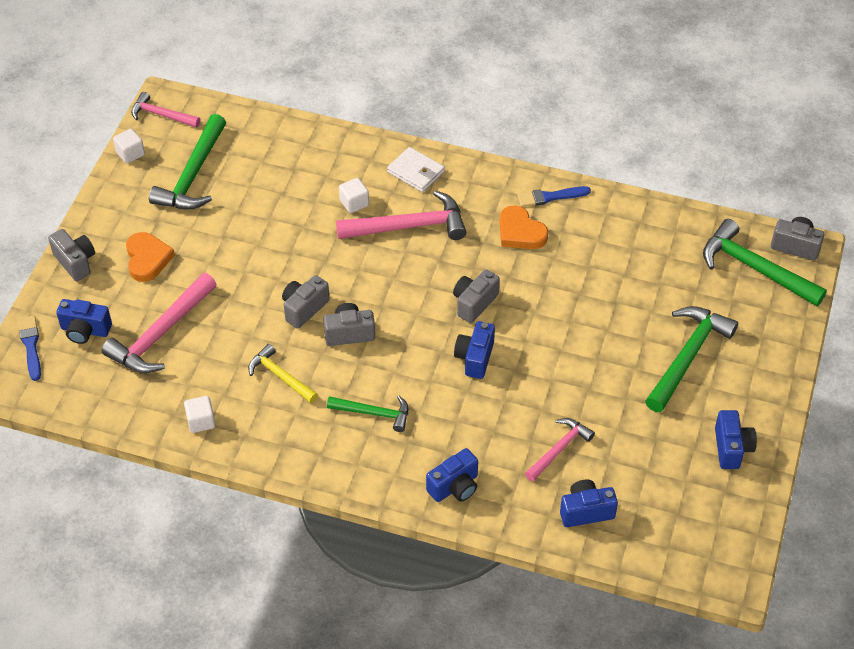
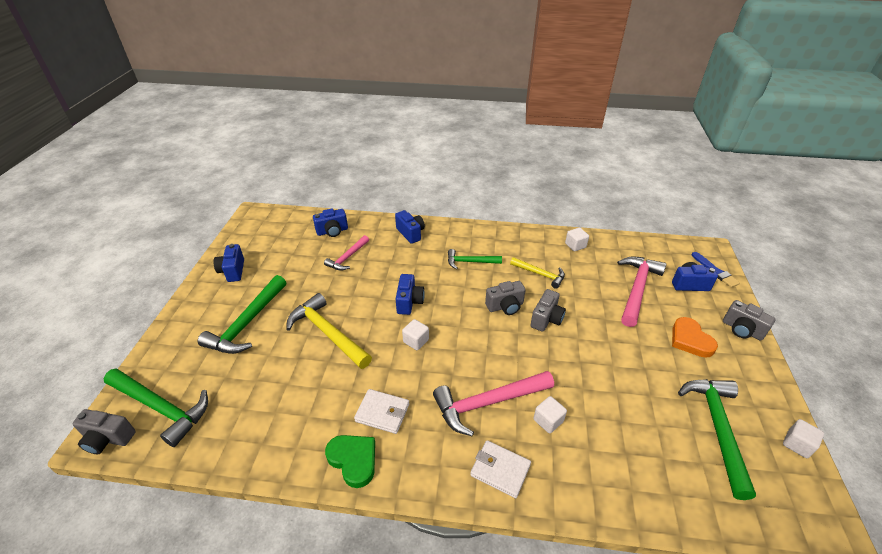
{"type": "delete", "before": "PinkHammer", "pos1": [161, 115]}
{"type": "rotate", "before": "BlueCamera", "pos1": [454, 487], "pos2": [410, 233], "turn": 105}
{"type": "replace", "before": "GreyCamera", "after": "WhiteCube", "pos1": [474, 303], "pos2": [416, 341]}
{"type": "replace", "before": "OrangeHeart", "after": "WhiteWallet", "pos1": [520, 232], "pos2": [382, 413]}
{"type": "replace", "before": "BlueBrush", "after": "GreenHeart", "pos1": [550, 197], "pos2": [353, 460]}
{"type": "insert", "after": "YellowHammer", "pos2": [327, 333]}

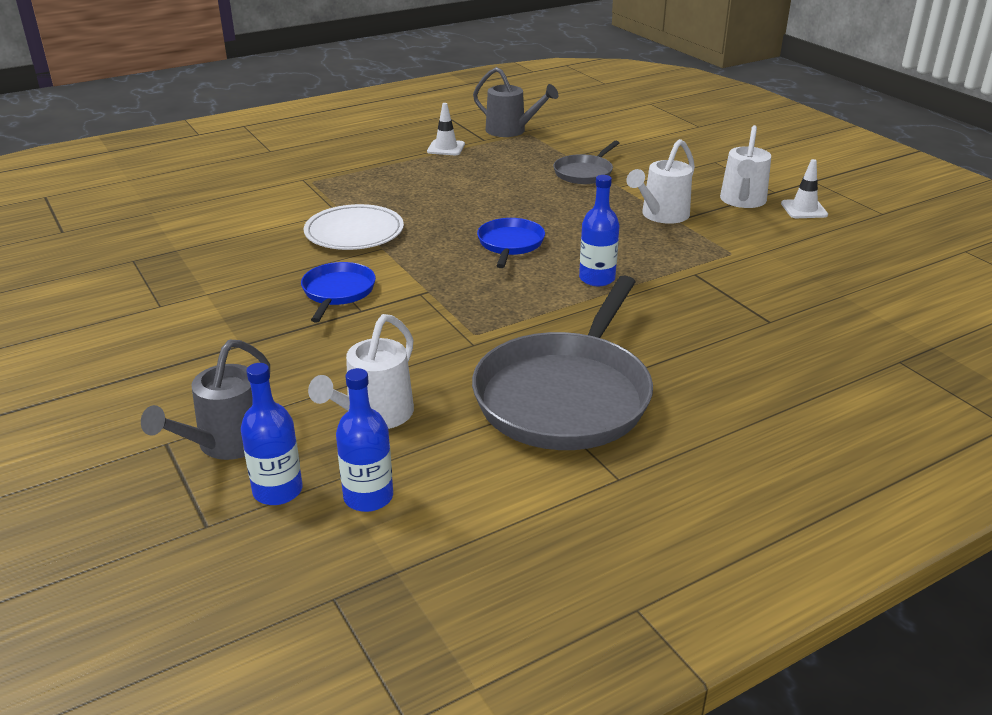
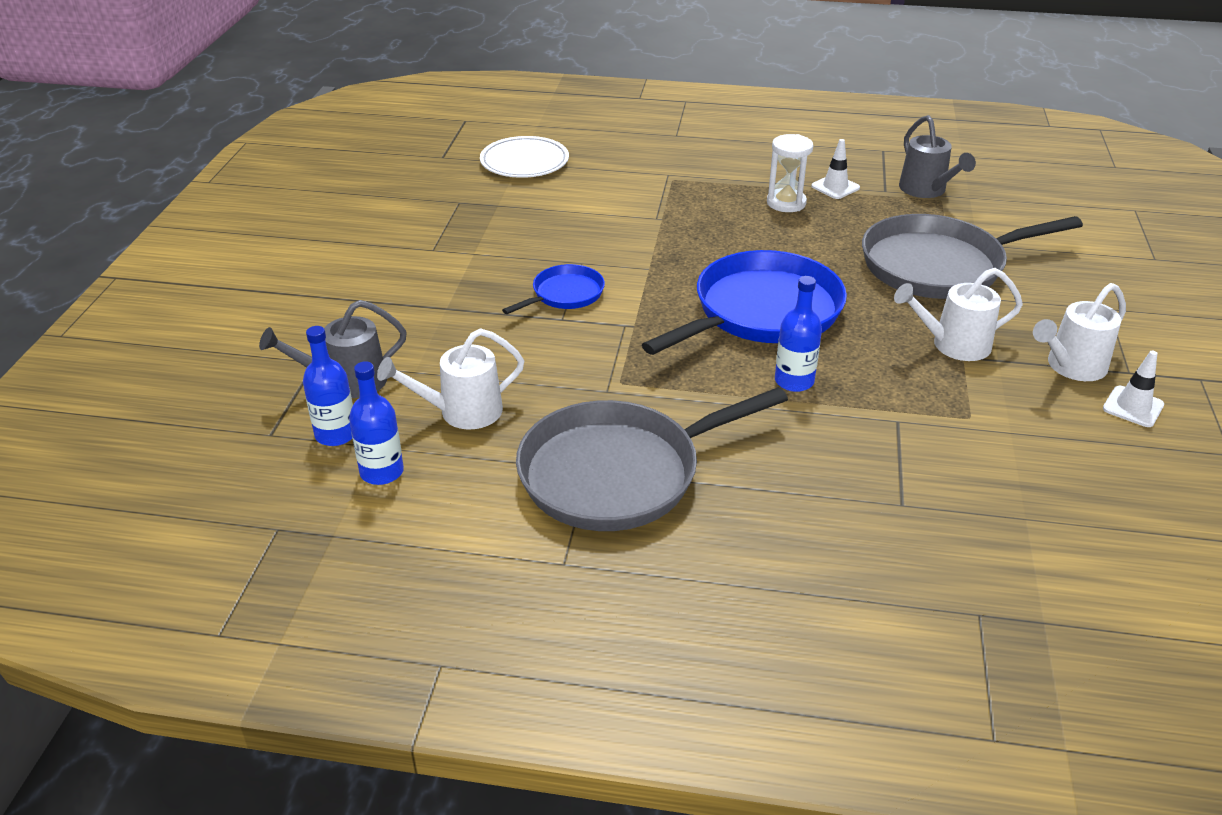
{"type": "move", "before": "WhitePlate", "pos1": [354, 232], "pos2": [524, 162]}
{"type": "resize", "before": "BluePan", "pos1": [510, 244], "pos2": [762, 311], "scale": 2.02}
{"type": "resize", "before": "GreyPan", "pos1": [584, 173], "pos2": [938, 266], "scale": 2.02}
{"type": "insert", "after": "WhiteHourglass", "pos2": [786, 203]}

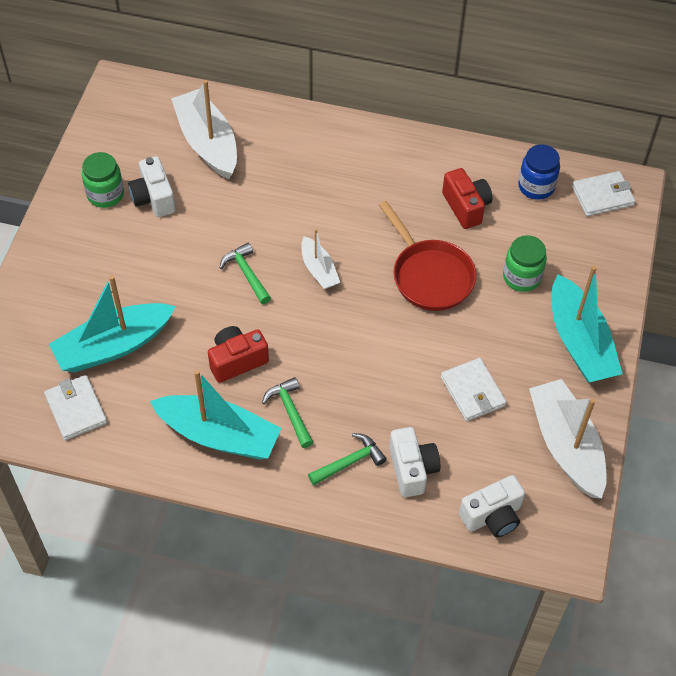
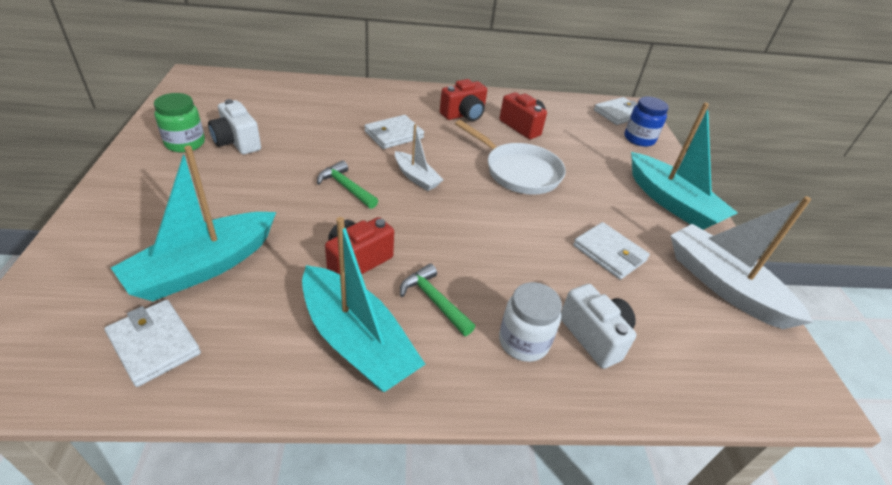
{"type": "rotate", "before": "TurquoiseBoat", "pos1": [219, 435], "pos2": [356, 341], "turn": 45}
{"type": "delete", "before": "WhiteBoat", "pos1": [207, 143]}
{"type": "replace", "before": "GreenHammer", "after": "WhiteJar", "pos1": [350, 462], "pos2": [523, 342]}
{"type": "recolor", "before": "RedPan", "after": "WhitePan", "pos1": [429, 276], "pos2": [518, 172]}
{"type": "delete", "before": "WhiteCamera", "pos1": [492, 516]}
{"type": "delete", "before": "GreenJar", "pos1": [521, 277]}
{"type": "move", "before": "BlueJar", "pos1": [536, 186], "pos2": [639, 139]}
{"type": "insert", "after": "WhiteWallet", "pos2": [394, 135]}
{"type": "insert", "after": "RedCamera", "pos2": [464, 115]}

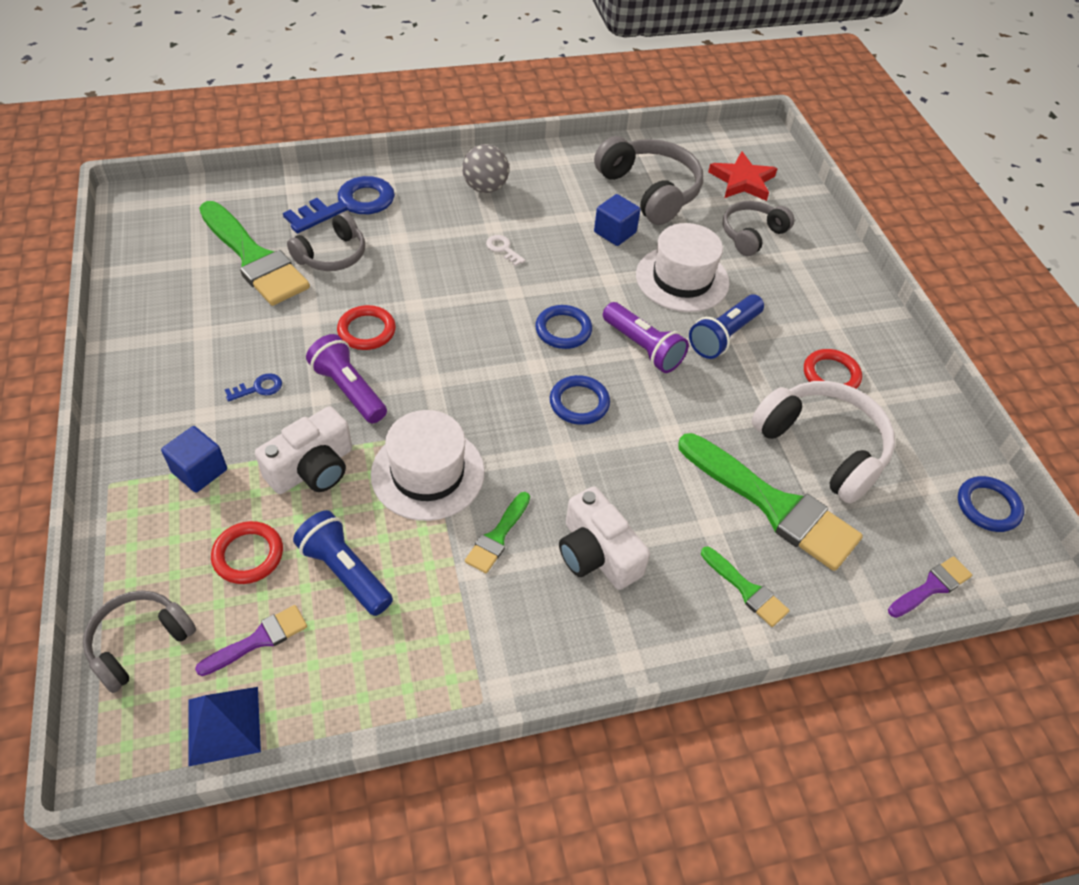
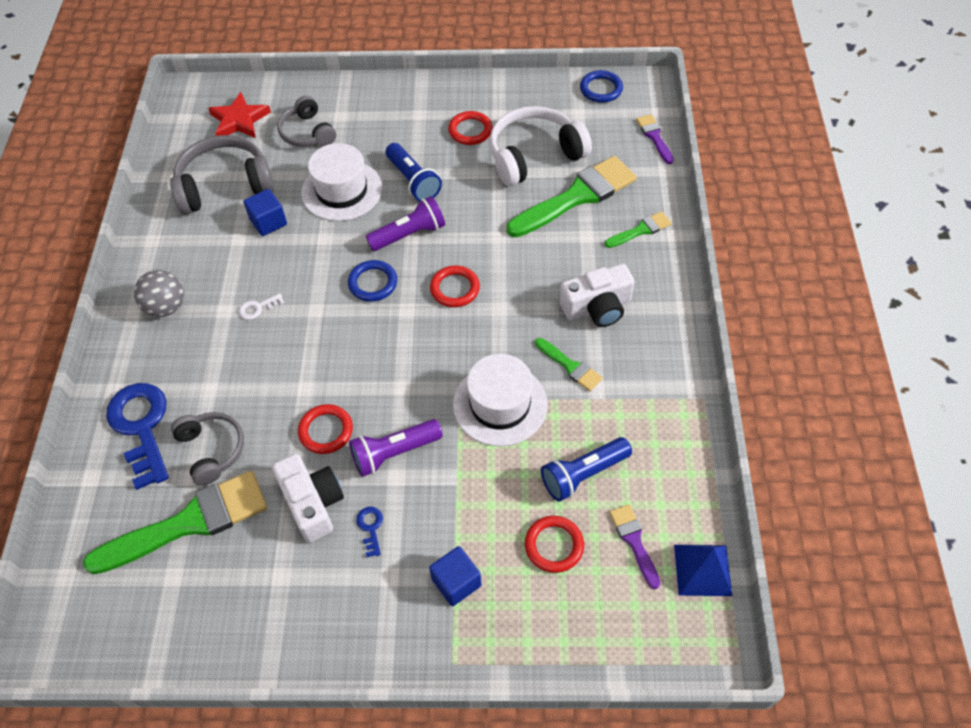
{"type": "delete", "before": "GreyHeadphones", "pos1": [139, 643]}
{"type": "move", "before": "WhiteCamera", "pos1": [312, 468], "pos2": [312, 503]}
{"type": "recolor", "before": "BlueRing", "after": "RedRing", "pos1": [579, 403], "pos2": [455, 288]}

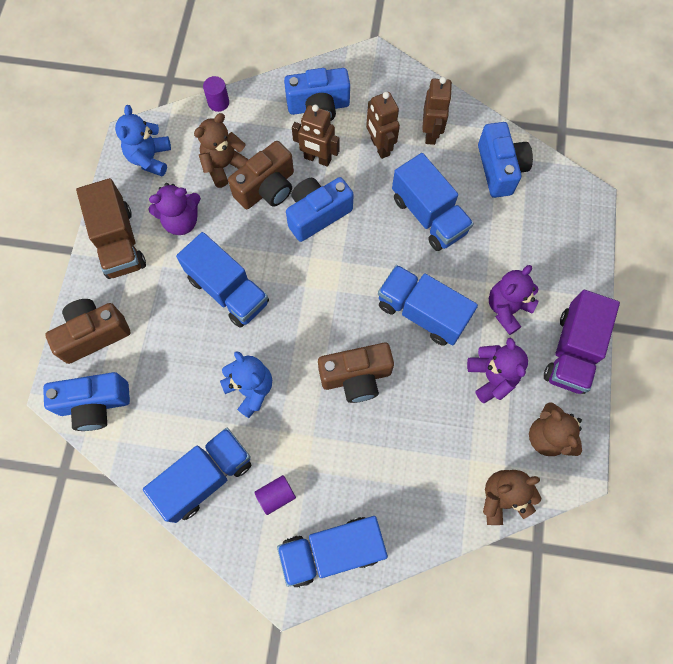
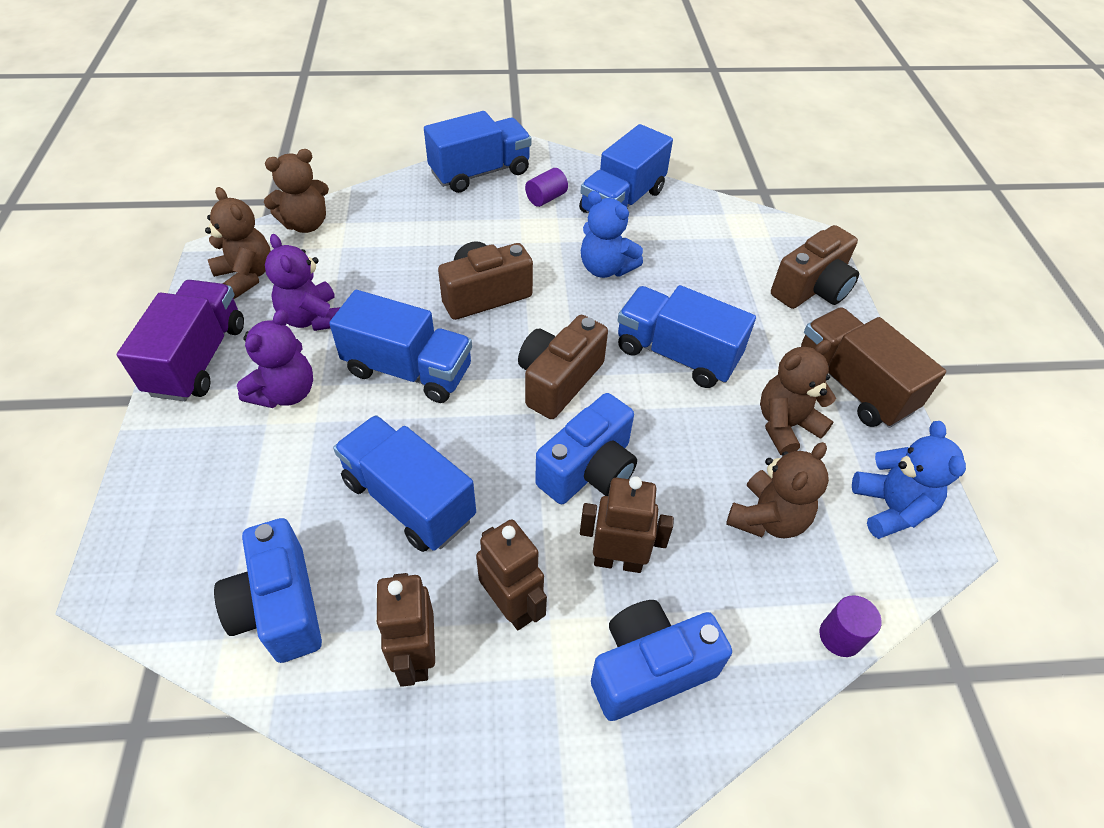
{"type": "delete", "before": "BlueCamera", "pos1": [95, 404]}
{"type": "recolor", "before": "PurpleTeddyBear", "after": "BrownTeddyBear", "pos1": [181, 221], "pos2": [785, 425]}
{"type": "move", "before": "BrownCamera", "pos1": [267, 188], "pos2": [558, 380]}

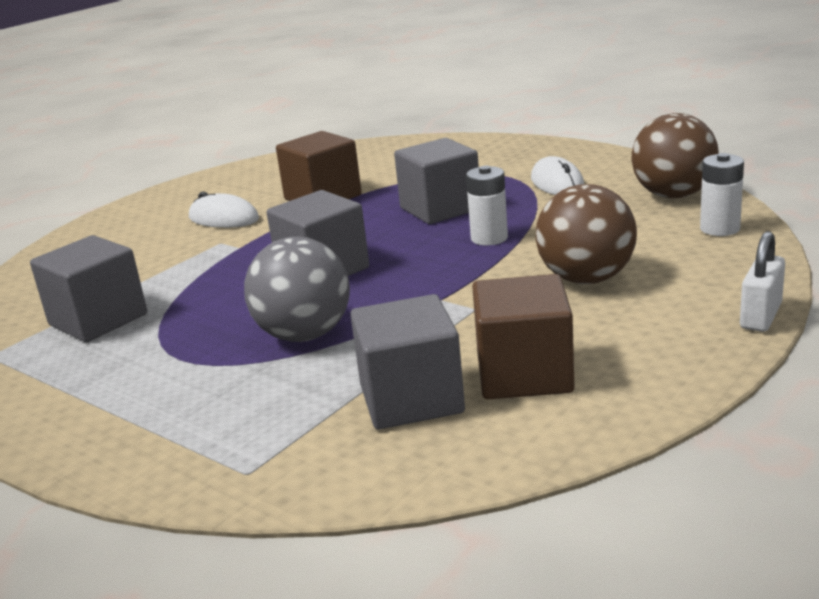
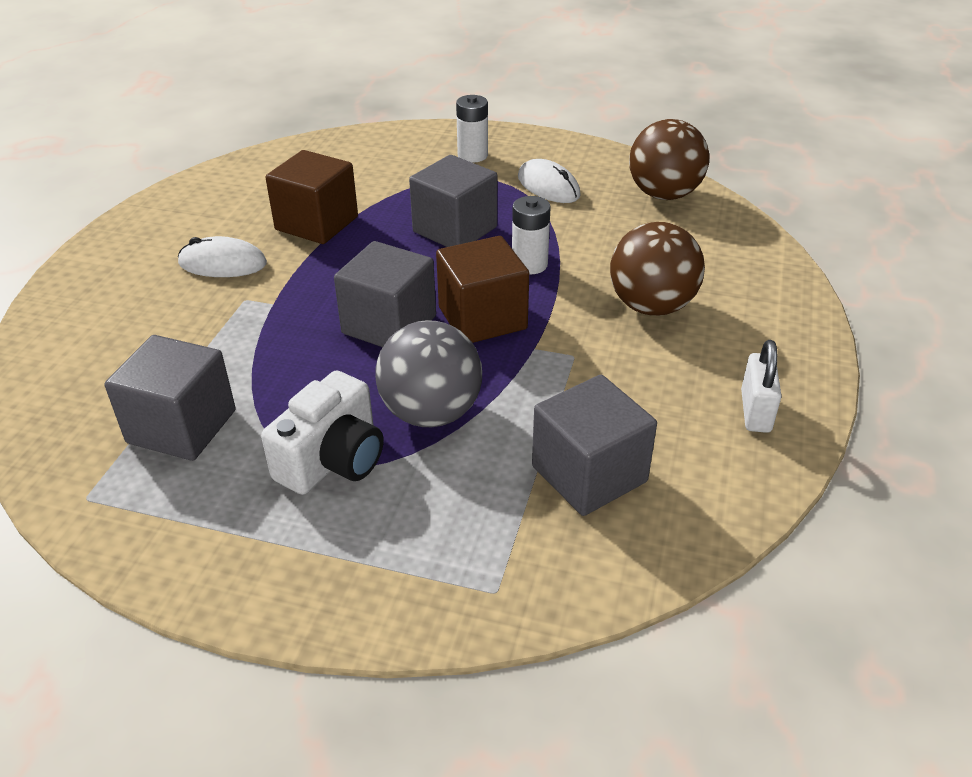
{"type": "move", "before": "BrownCube", "pos1": [524, 374], "pos2": [482, 318]}
{"type": "move", "before": "WhiteBattery", "pos1": [719, 229], "pos2": [472, 155]}
{"type": "move", "before": "WhitePadlock", "pos1": [760, 316], "pos2": [755, 411]}
{"type": "insert", "after": "WhiteCamera", "pos2": [333, 460]}

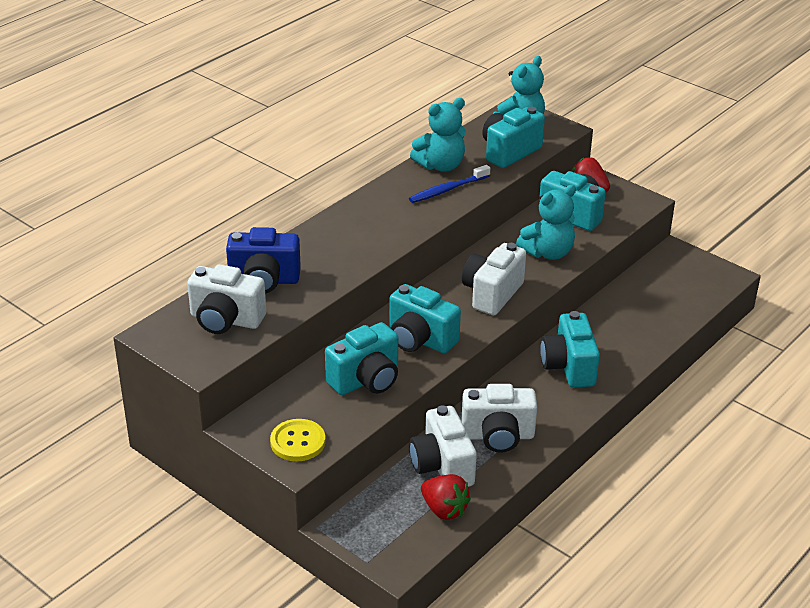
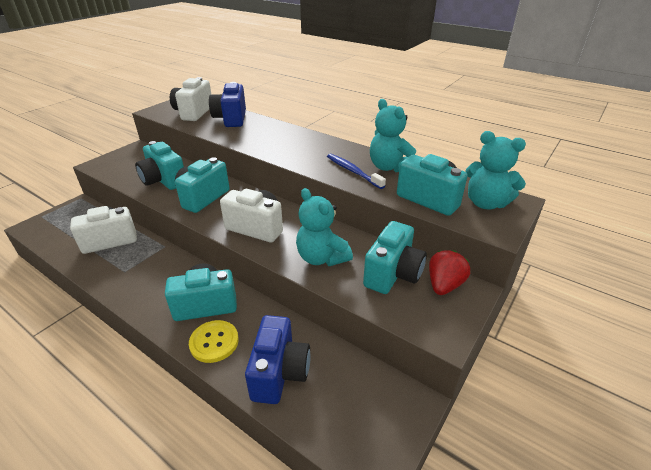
{"type": "move", "before": "YellowButton", "pos1": [298, 442], "pos2": [214, 342]}
{"type": "delete", "before": "RedStrawberry", "pos1": [444, 509]}
{"type": "delete", "before": "WhiteCamera", "pos1": [498, 436]}
{"type": "insert", "after": "BlueCamera", "pos2": [279, 372]}

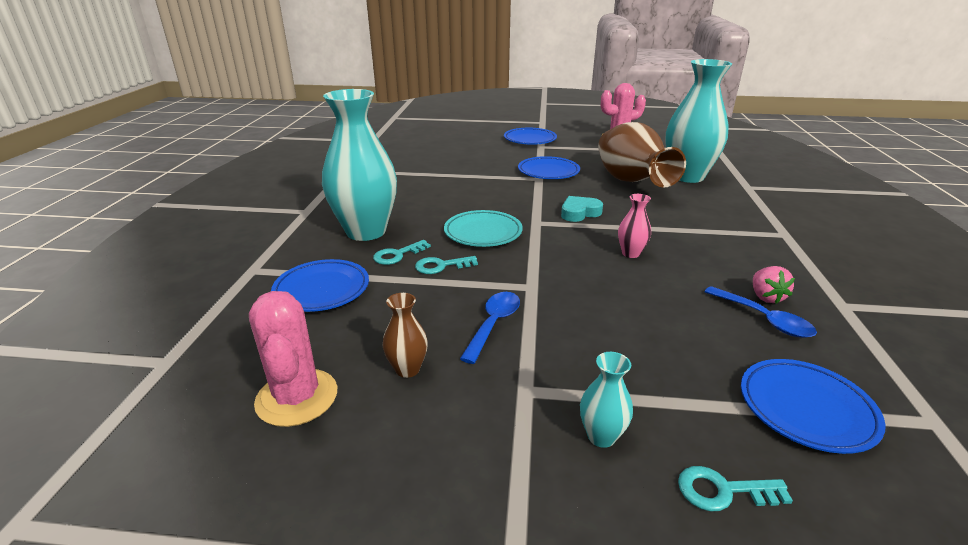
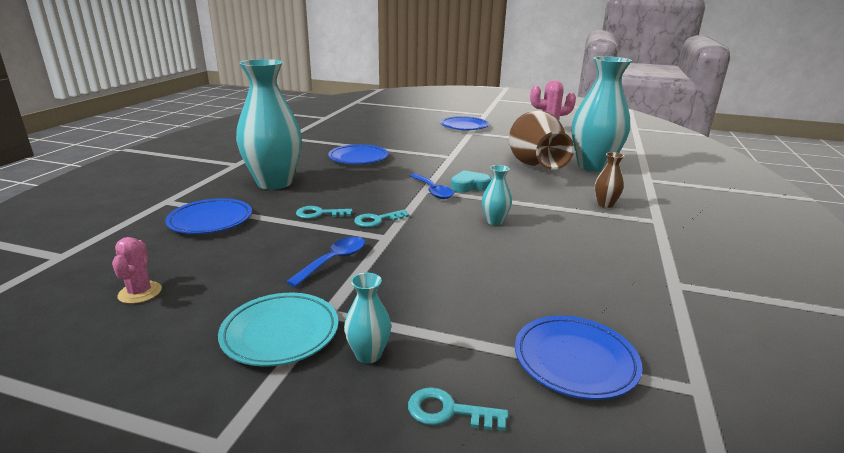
{"type": "resize", "before": "PinkCactus", "pos1": [297, 397], "pos2": [140, 293], "scale": 0.59}
{"type": "move", "before": "TurquoiseKey", "pos1": [397, 255], "pos2": [377, 220]}
{"type": "move", "before": "BrownVase", "pos1": [407, 369], "pos2": [605, 204]}
{"type": "move", "before": "TurquoisePlate", "pos1": [483, 233], "pos2": [280, 333]}
{"type": "move", "before": "BluePlate", "pos1": [548, 172], "pos2": [358, 158]}
{"type": "recolor", "before": "PinkVase", "after": "TurquoiseVase", "pos1": [631, 253], "pos2": [494, 221]}
{"type": "move", "before": "BlueSpoon", "pos1": [764, 319], "pos2": [433, 191]}
{"type": "delete", "before": "PinkStrawberry", "pos1": [766, 297]}

